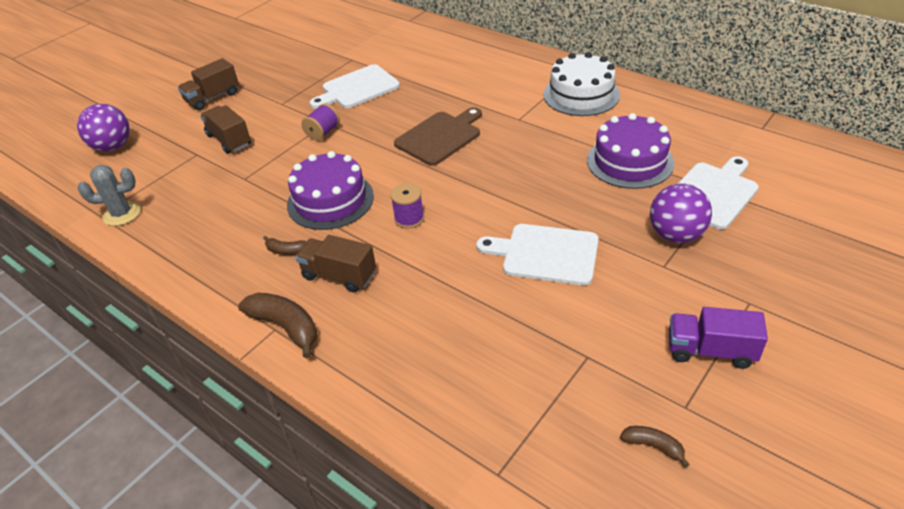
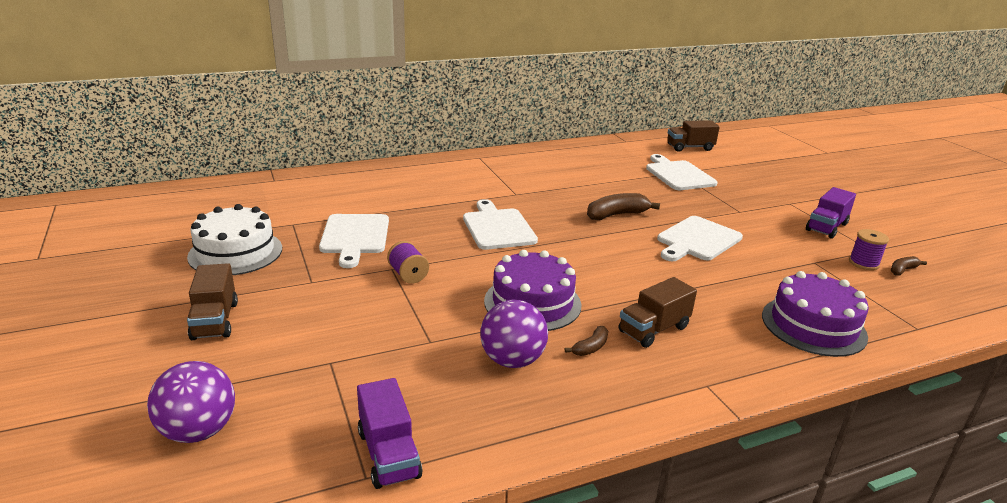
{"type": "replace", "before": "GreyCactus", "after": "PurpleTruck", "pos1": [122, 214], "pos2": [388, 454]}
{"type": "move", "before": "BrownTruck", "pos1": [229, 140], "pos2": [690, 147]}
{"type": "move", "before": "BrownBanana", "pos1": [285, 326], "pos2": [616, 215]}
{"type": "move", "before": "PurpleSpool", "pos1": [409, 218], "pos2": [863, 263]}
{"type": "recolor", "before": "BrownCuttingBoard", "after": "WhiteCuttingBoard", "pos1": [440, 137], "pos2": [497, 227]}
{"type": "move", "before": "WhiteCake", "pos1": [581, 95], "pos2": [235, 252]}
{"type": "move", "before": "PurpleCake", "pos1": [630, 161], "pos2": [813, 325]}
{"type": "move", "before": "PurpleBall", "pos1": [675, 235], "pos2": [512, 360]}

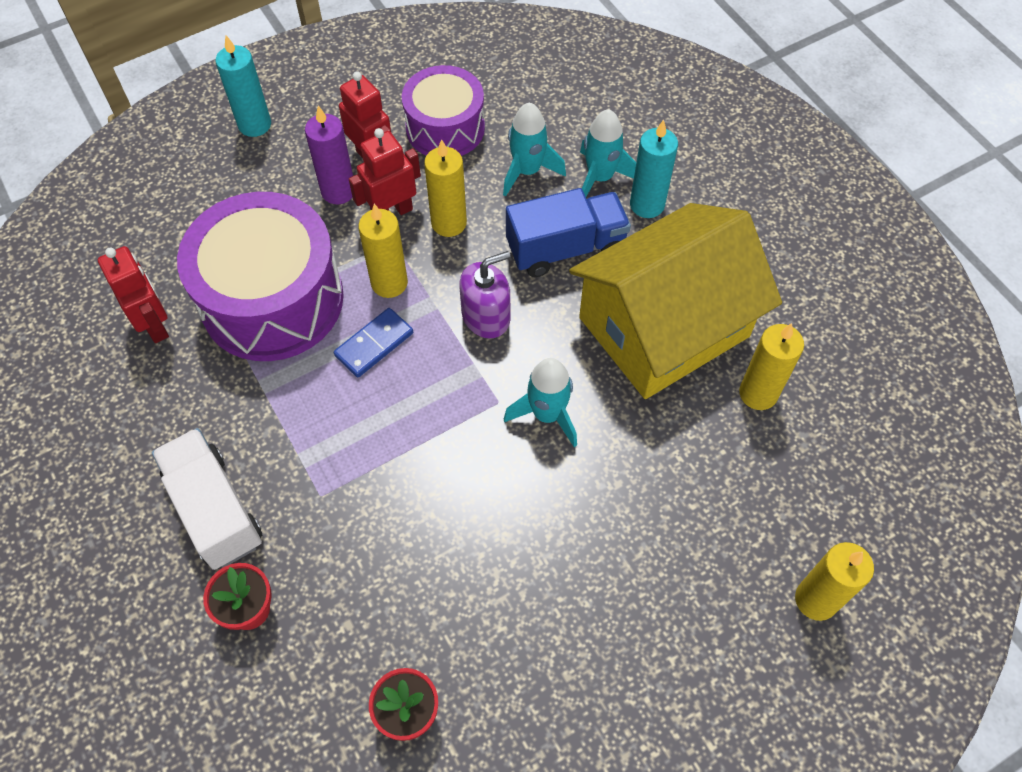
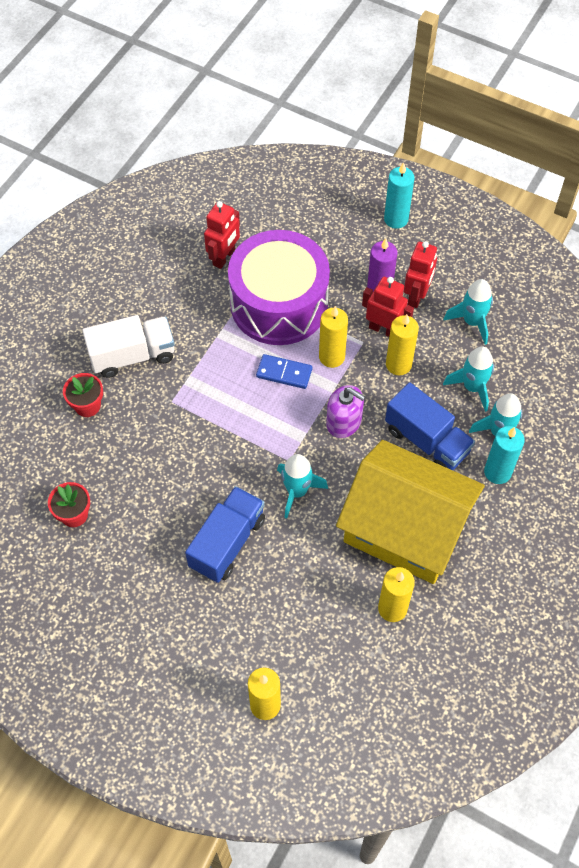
{"type": "rotate", "before": "WhiteTruck", "pos1": [215, 510], "pos2": [132, 356], "turn": 45}
{"type": "replace", "before": "PurpleDrum", "after": "TurquoiseRocket", "pos1": [445, 128], "pos2": [472, 322]}
{"type": "insert", "after": "BlueTruck", "pos2": [227, 543]}

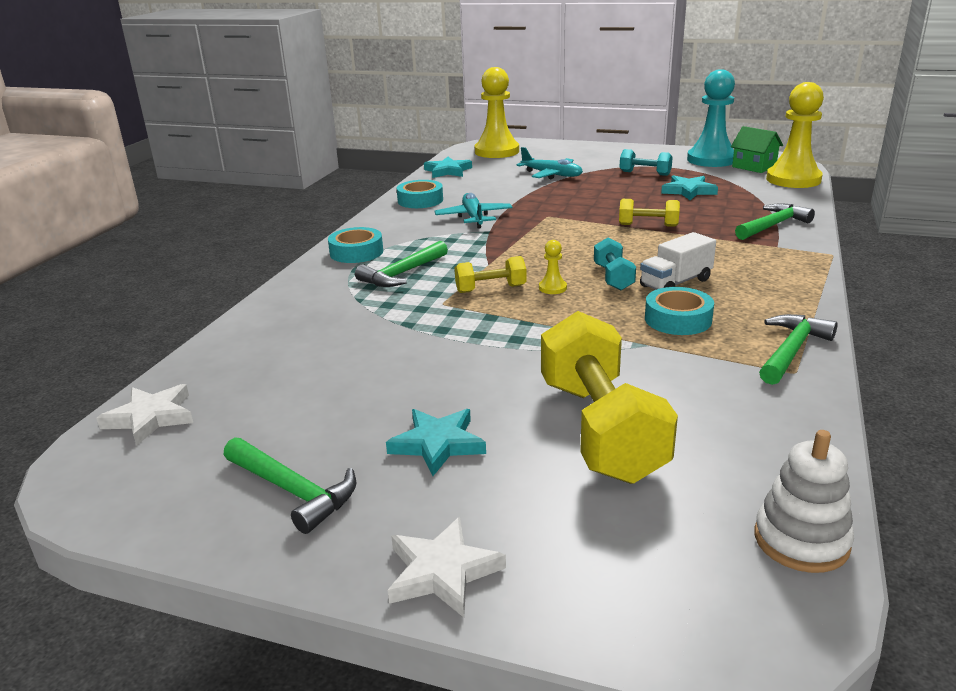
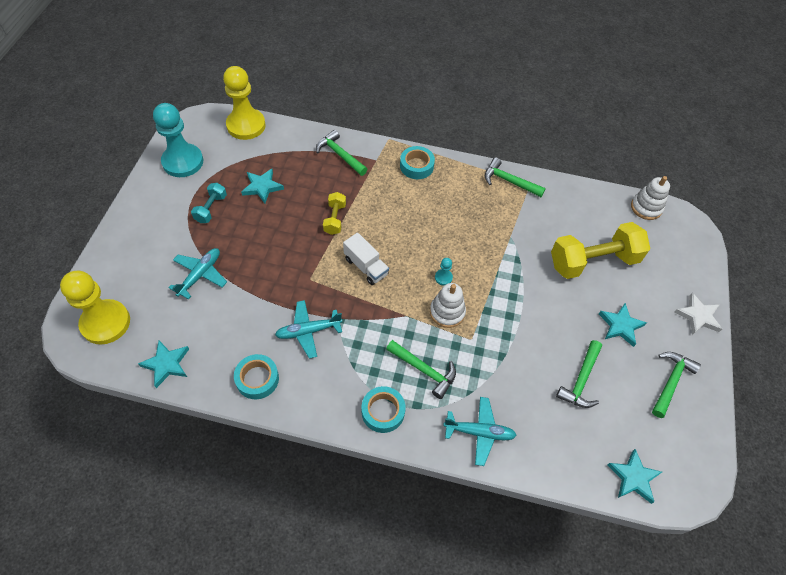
{"type": "recolor", "before": "WhiteStar", "after": "TurquoiseStar", "pos1": [151, 417], "pos2": [633, 477]}
{"type": "replace", "before": "YellowDumbbell", "after": "WhiteStackingToy", "pos1": [490, 289], "pos2": [447, 312]}
{"type": "recolor", "before": "YellowPawn", "after": "TurquoisePawn", "pos1": [552, 288], "pos2": [443, 277]}
{"type": "delete", "before": "TurquoiseDumbbell", "pos1": [613, 277]}
{"type": "move", "before": "WhiteTruck", "pos1": [675, 283], "pos2": [366, 266]}
{"type": "move", "before": "TurquoiseTape", "pos1": [678, 319], "pos2": [416, 166]}
{"type": "delete", "before": "GreenHouse", "pos1": [754, 167]}
{"type": "insert", "after": "TurquoisePlane", "pos2": [479, 432]}
{"type": "insert", "after": "GreenHammer", "pos2": [581, 380]}

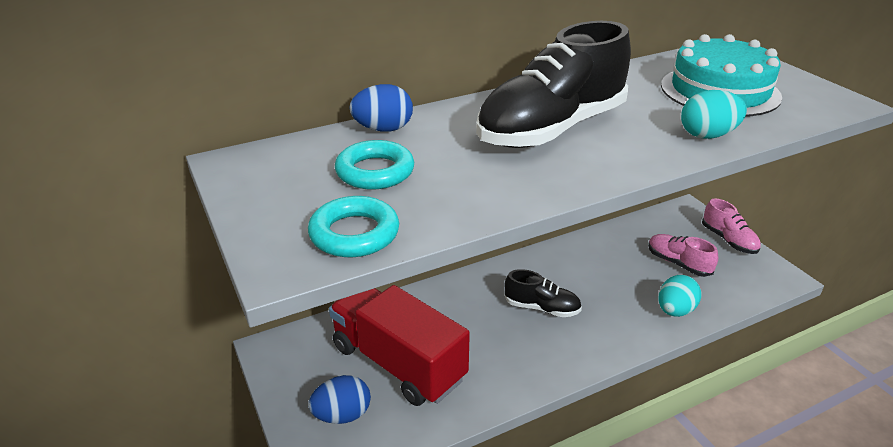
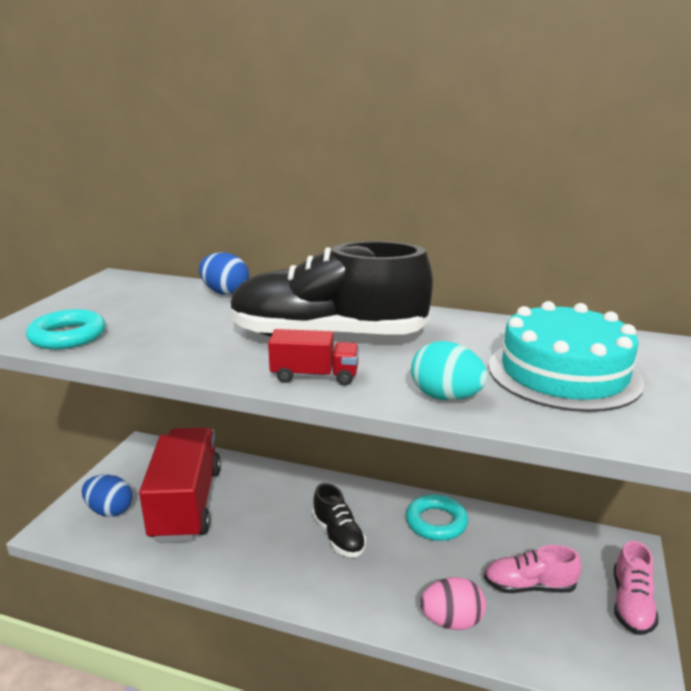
{"type": "move", "before": "TurquoiseRing", "pos1": [375, 171], "pos2": [436, 522]}
{"type": "rotate", "before": "PinkShoe", "pos1": [678, 263], "pos2": [529, 586], "turn": -90}
{"type": "recolor", "before": "TurquoiseEgg", "after": "PinkEgg", "pos1": [675, 311], "pos2": [451, 621]}
{"type": "insert", "after": "RedTruck", "pos2": [314, 376]}

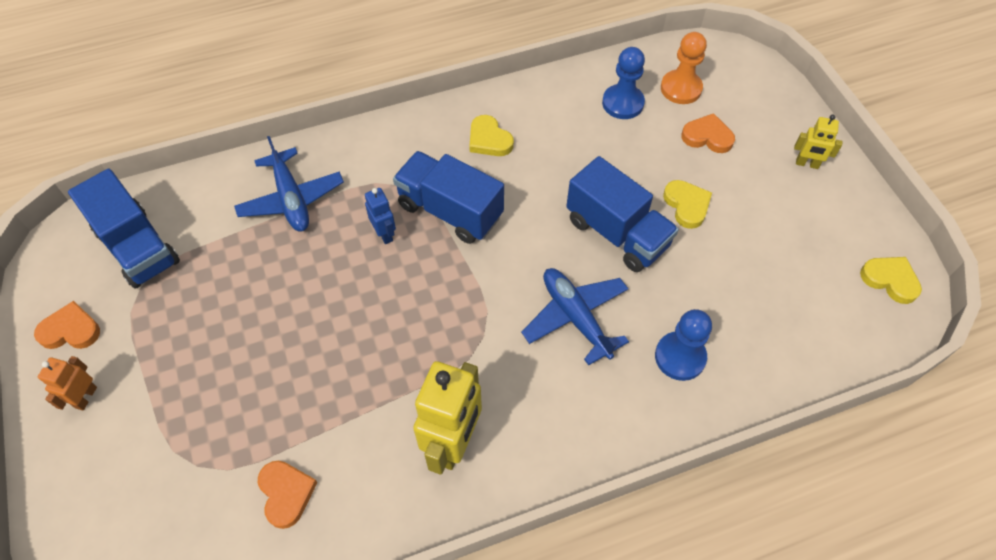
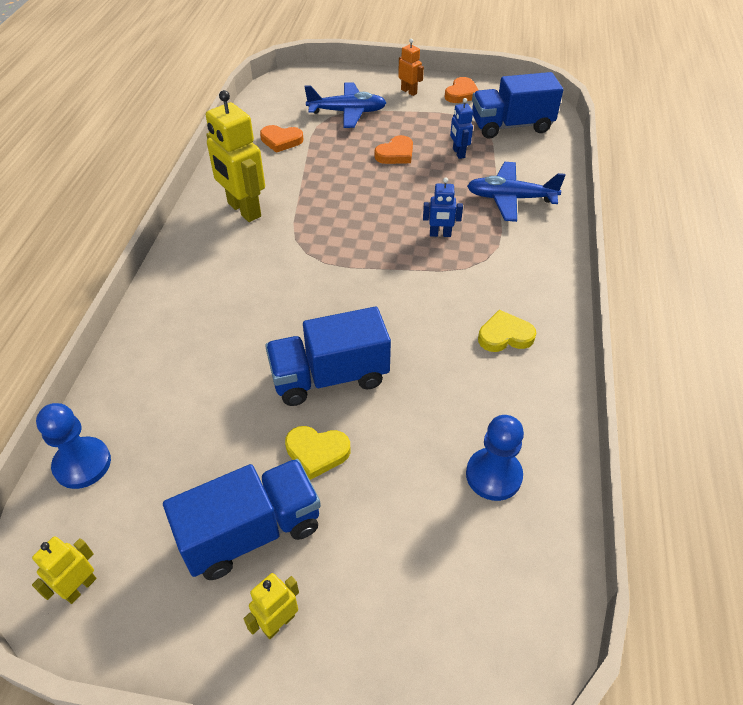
{"type": "move", "before": "BlueTruck", "pos1": [450, 211], "pos2": [251, 532]}
{"type": "move", "before": "BluePlane", "pos1": [576, 318], "pos2": [347, 112]}
{"type": "move", "before": "BluePawn", "pos1": [680, 357], "pos2": [82, 464]}
{"type": "delete", "before": "OrangePawn", "pos1": [681, 88]}
{"type": "move", "before": "OrangeHeart", "pos1": [707, 137], "pos2": [395, 154]}
{"type": "replace", "before": "YellowHeart", "after": "YellowRobot", "pos1": [890, 280], "pos2": [80, 587]}
{"type": "insert", "after": "BlueRobot", "pos2": [458, 153]}

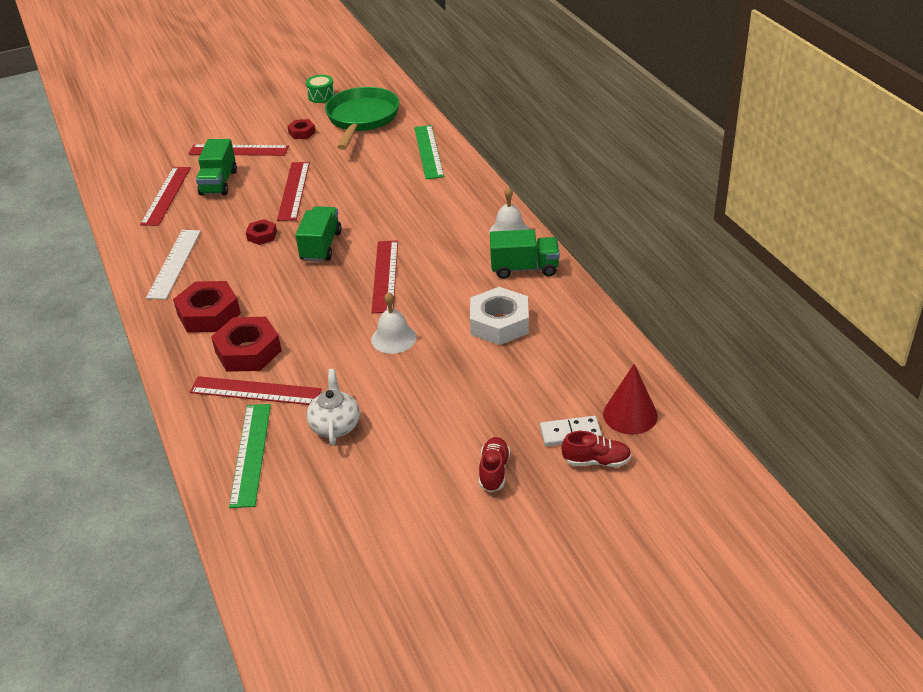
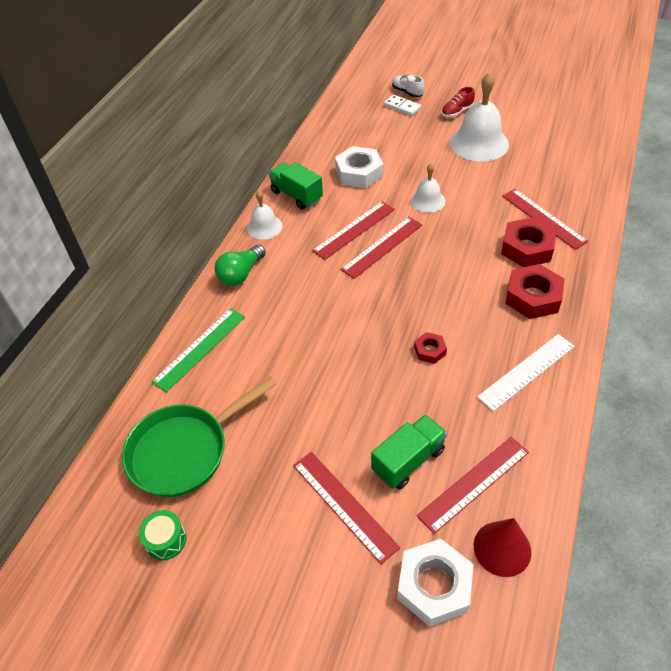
{"type": "delete", "before": "GreenRuler", "pos1": [251, 454]}
{"type": "move", "before": "RedRuler", "pos1": [293, 190], "pos2": [354, 230]}
{"type": "delete", "before": "RedNut", "pos1": [302, 132]}
{"type": "delete", "before": "GreenTruck", "pos1": [321, 246]}
{"type": "delete", "before": "WhiteTeapot", "pos1": [335, 425]}
{"type": "recolor", "before": "RedShoe", "after": "WhiteShoe", "pos1": [596, 461], "pos2": [407, 92]}
{"type": "move", "before": "RedCone", "pos1": [630, 415], "pos2": [502, 548]}
{"type": "insert", "after": "GreenLightBulb", "pos2": [241, 274]}
{"type": "insert", "after": "WhiteNut", "pos2": [434, 585]}
{"type": "insert", "after": "WhiteBell", "pos2": [479, 143]}

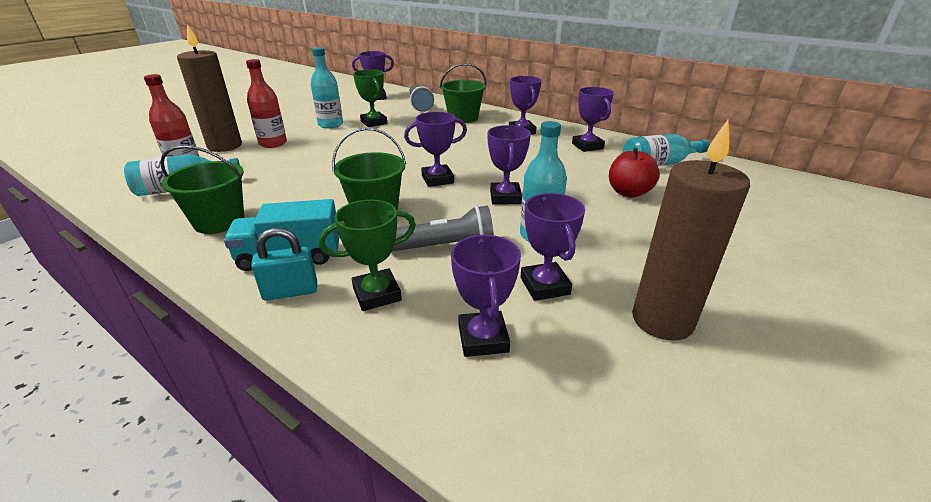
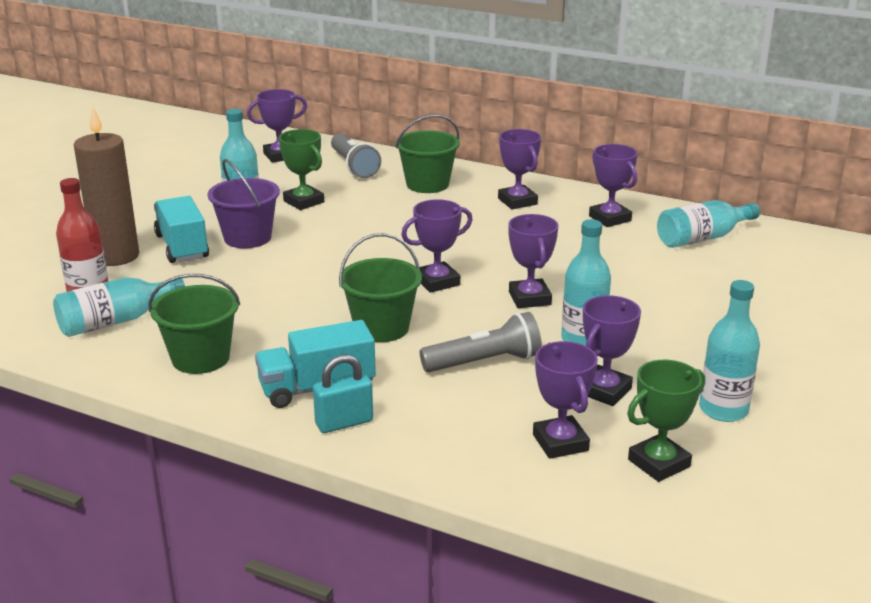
{"type": "replace", "before": "RedBottle", "after": "TurquoiseTruck", "pos1": [273, 143], "pos2": [182, 247]}
{"type": "move", "before": "GreenTrophy", "pos1": [377, 294], "pos2": [659, 463]}
{"type": "rotate", "before": "PurpleTrophy", "pos1": [544, 286], "pos2": [604, 391], "turn": 60}
{"type": "delete", "before": "RedApple", "pos1": [628, 192]}
{"type": "replace", "before": "BrownCandle", "after": "TurquoiseBottle", "pos1": [662, 320], "pos2": [723, 410]}
{"type": "insert", "after": "PurpleBucket", "pos2": [247, 238]}

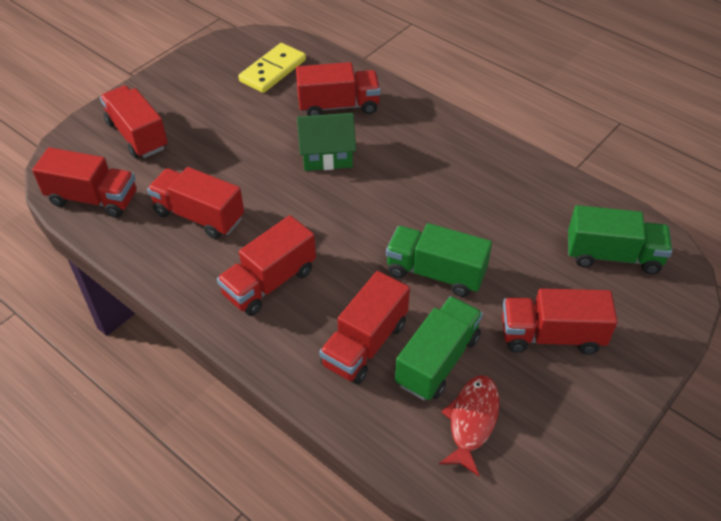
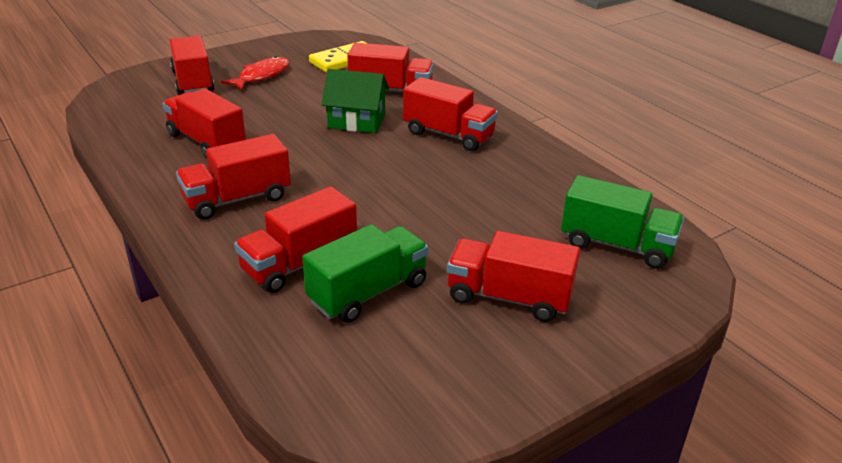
{"type": "move", "before": "RedTruck", "pos1": [93, 199], "pos2": [448, 135]}
{"type": "delete", "before": "GreenTruck", "pos1": [435, 273]}
{"type": "move", "before": "RedFish", "pos1": [472, 421], "pos2": [261, 76]}

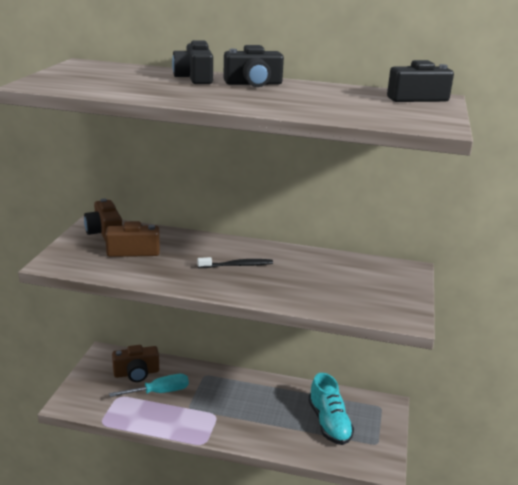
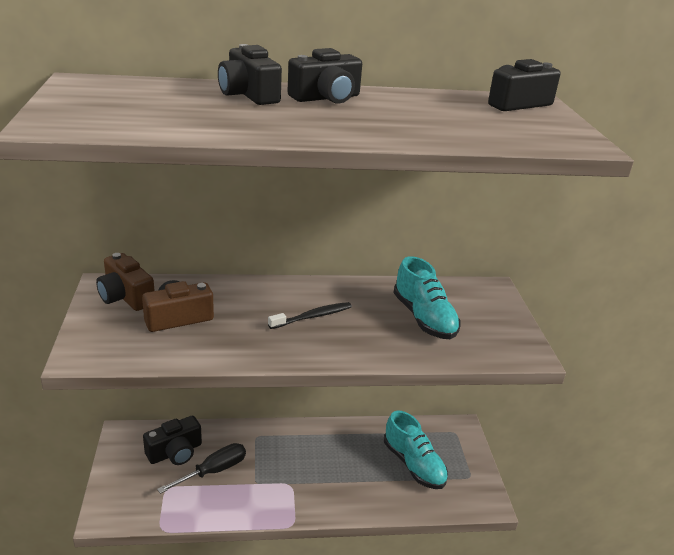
{"type": "recolor", "before": "TurquoiseScrewdriver", "after": "BlackScrewdriver", "pos1": [159, 392], "pos2": [213, 471]}
{"type": "recolor", "before": "BrownCamera", "after": "BlackCamera", "pos1": [136, 373], "pos2": [175, 452]}
{"type": "insert", "after": "TurquoiseShoe", "pos2": [424, 318]}

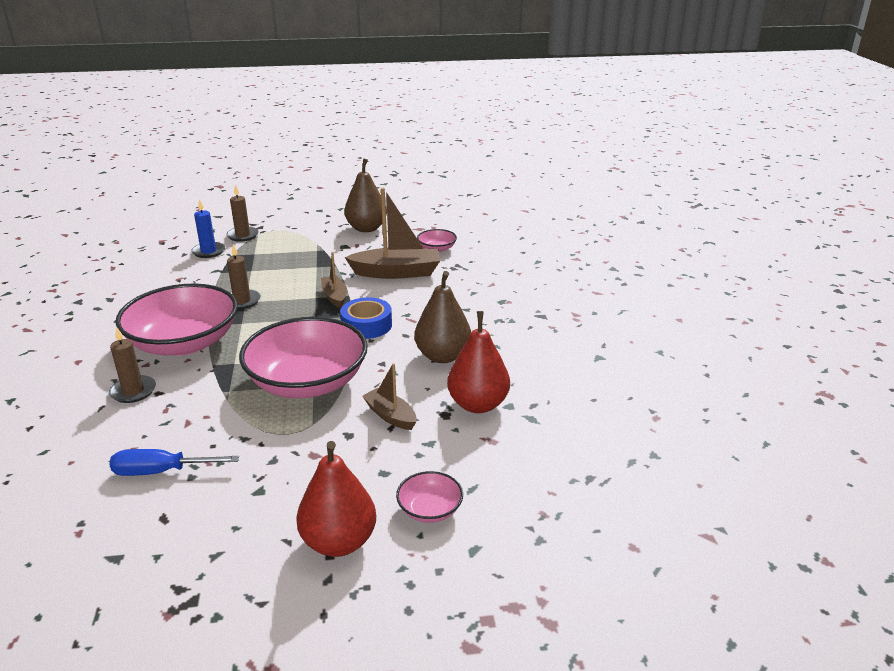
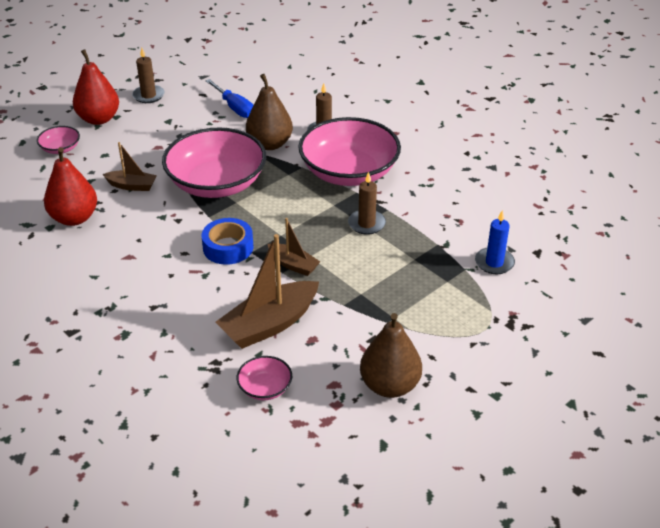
{"type": "rotate", "before": "BlueScrewdriver", "pos1": [162, 471], "pos2": [234, 108], "turn": 90}
{"type": "move", "before": "BrownCandle", "pos1": [243, 235], "pos2": [148, 95]}
{"type": "move", "before": "BrownPear", "pos1": [442, 356], "pos2": [270, 144]}

